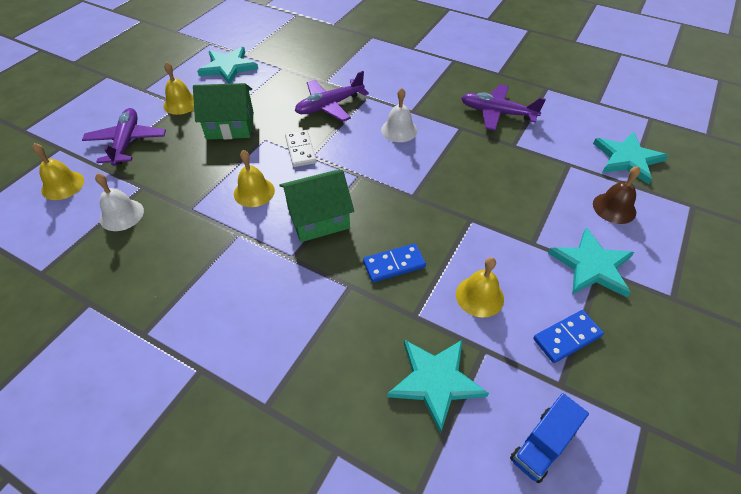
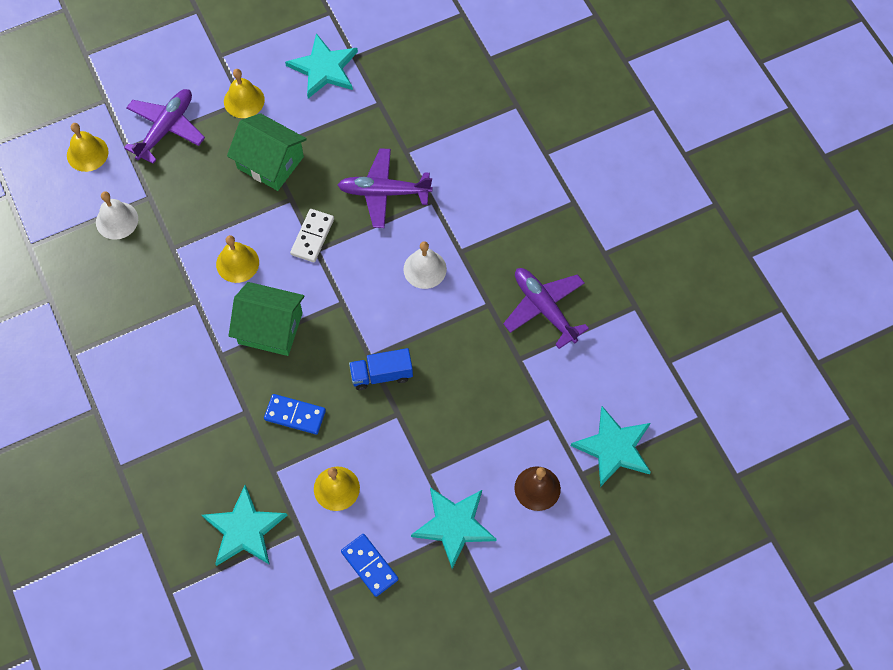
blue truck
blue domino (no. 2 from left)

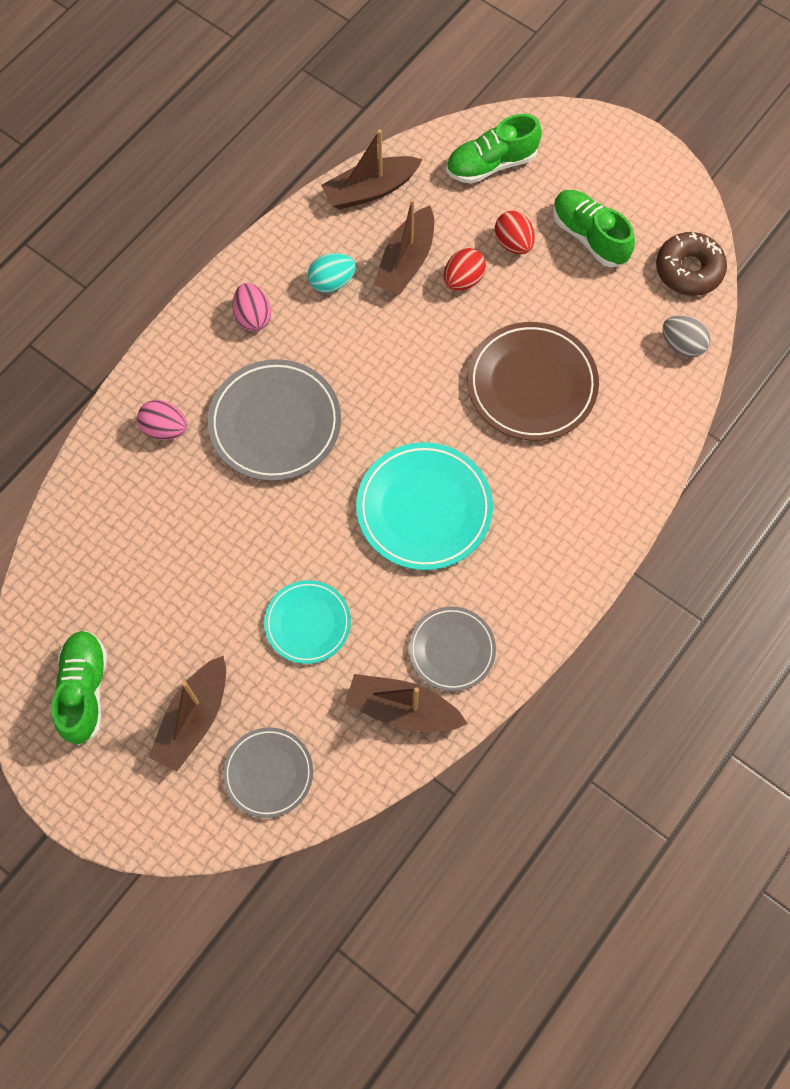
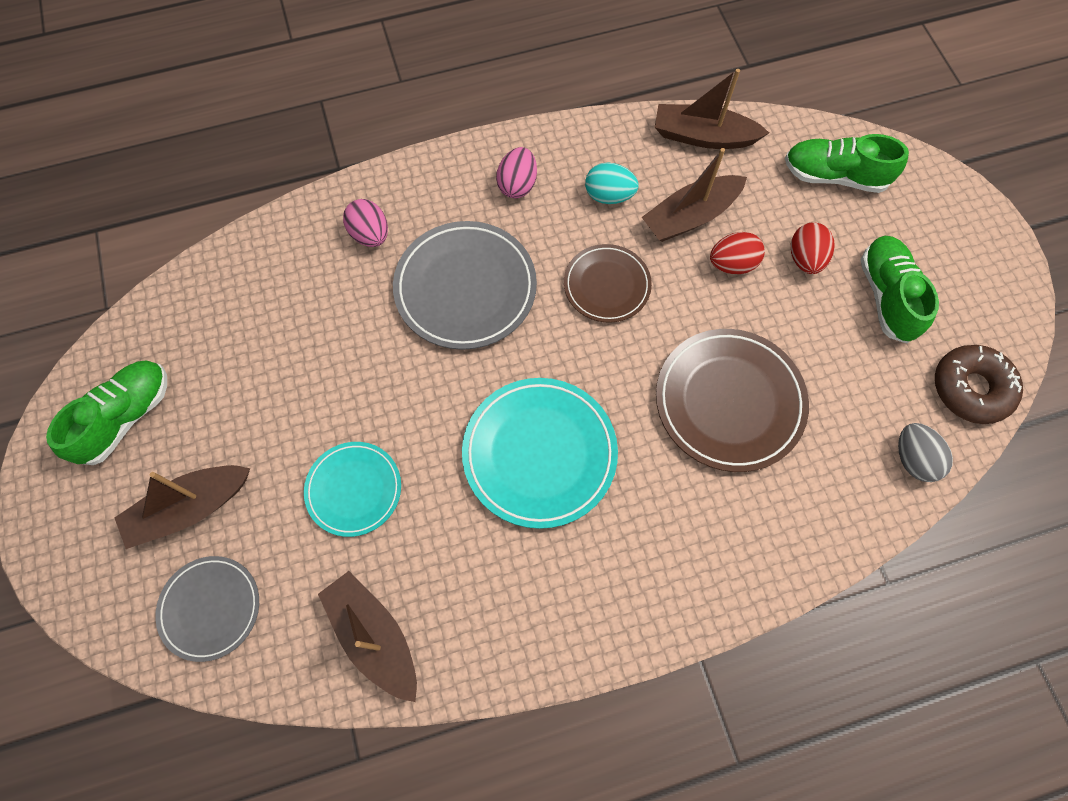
grey plate (no. 3 from left in the first image)
brown plate (no. 1 from left)

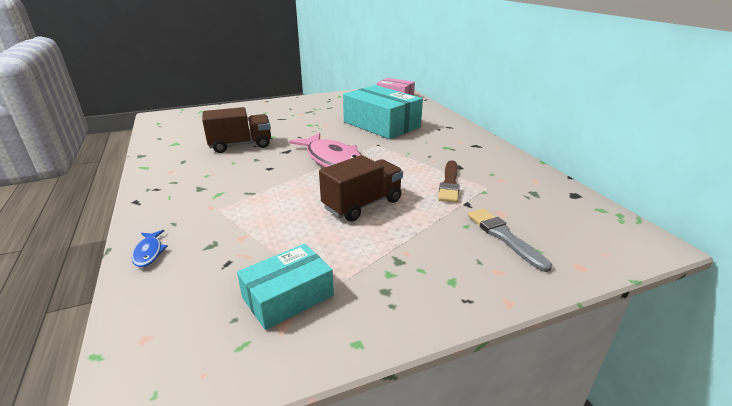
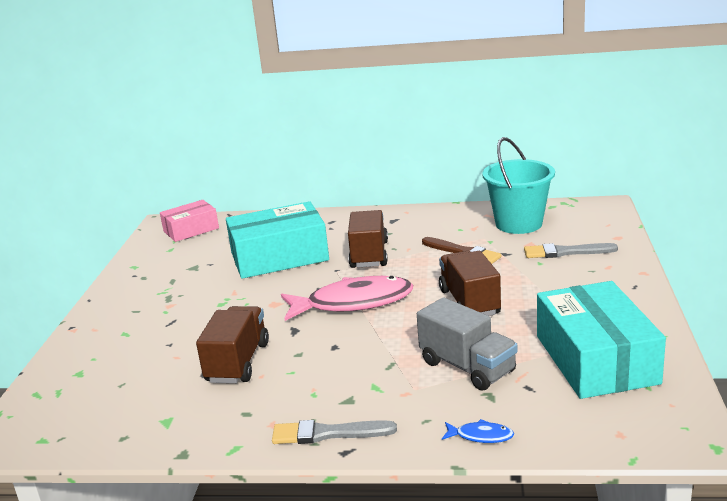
grey brush (no. 1 from left)
brown truck (no. 2 from left)
grey truck
turquoise bucket
turquoise box (no. 2 from left)

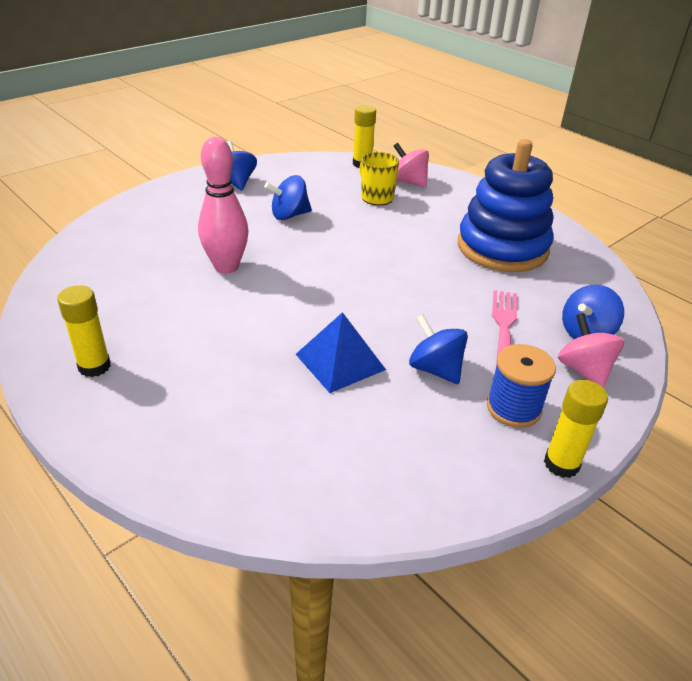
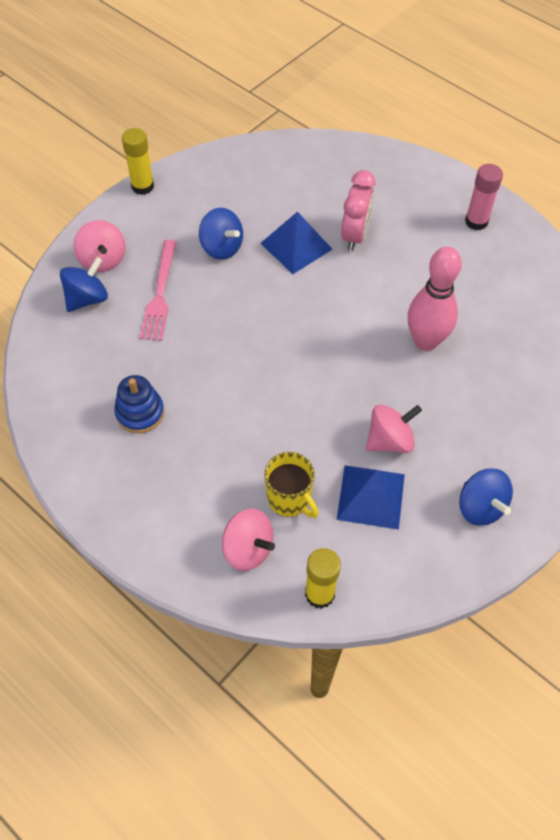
blue spool
blue pyramid (no. 2 from left)
pink clock
pink glue stick
pink spinning top (no. 3 from left)
blue stacking toy

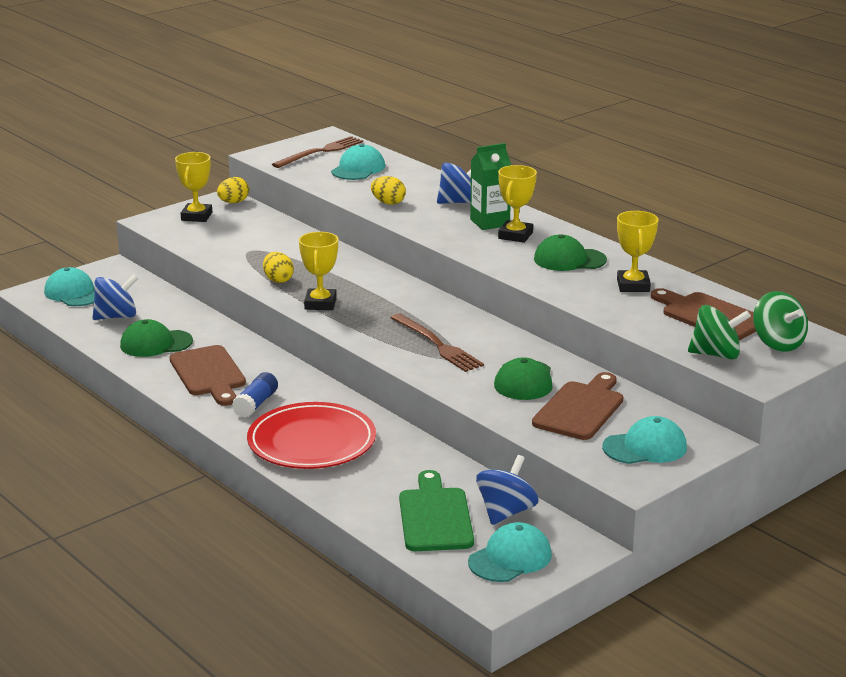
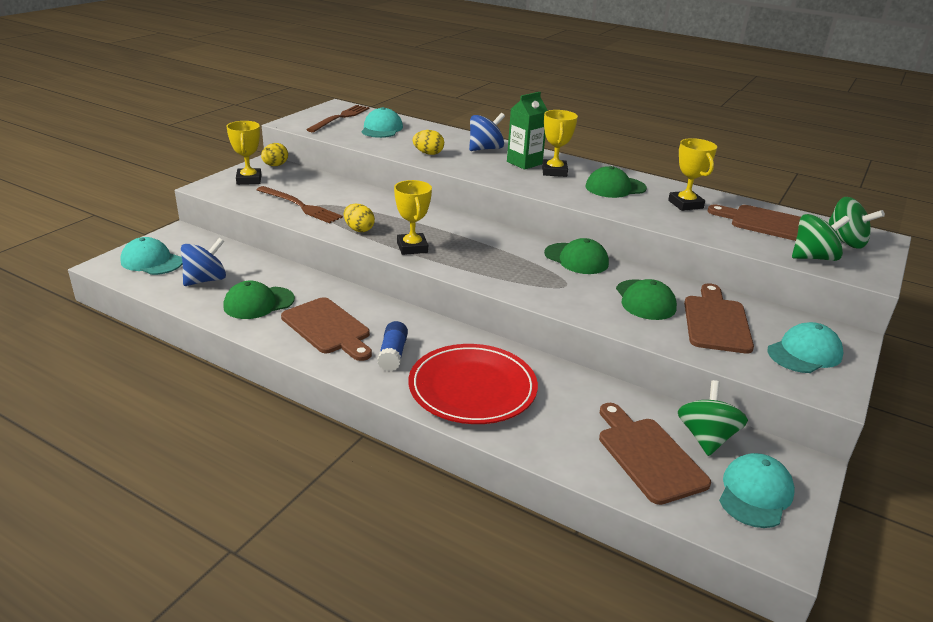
green cap (no. 2 from left)
brown fork (no. 1 from left)
brown cutting board (no. 2 from left)
green spinning top (no. 1 from left)

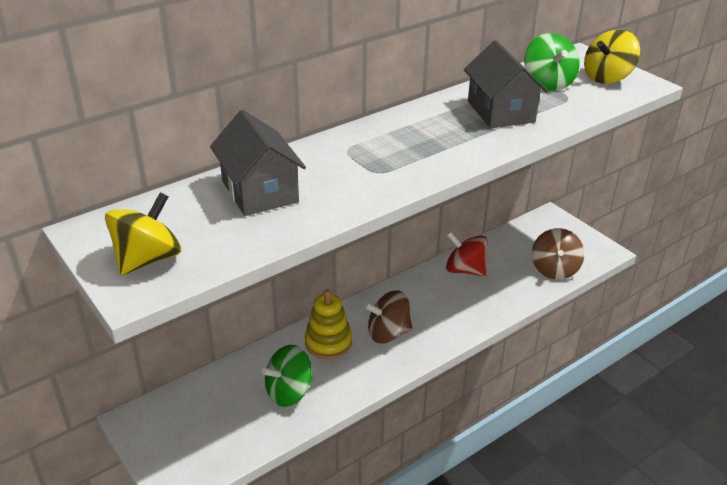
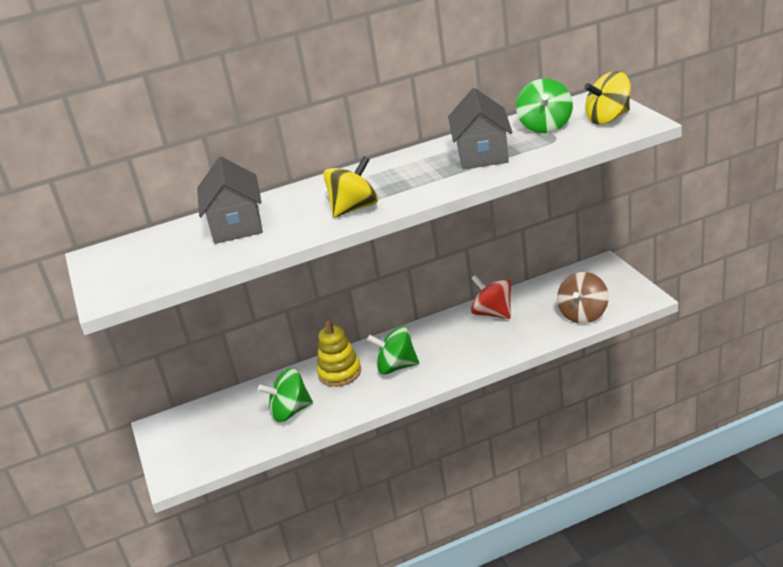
yellow spinning top (no. 1 from left)
green spinning top (no. 2 from left)

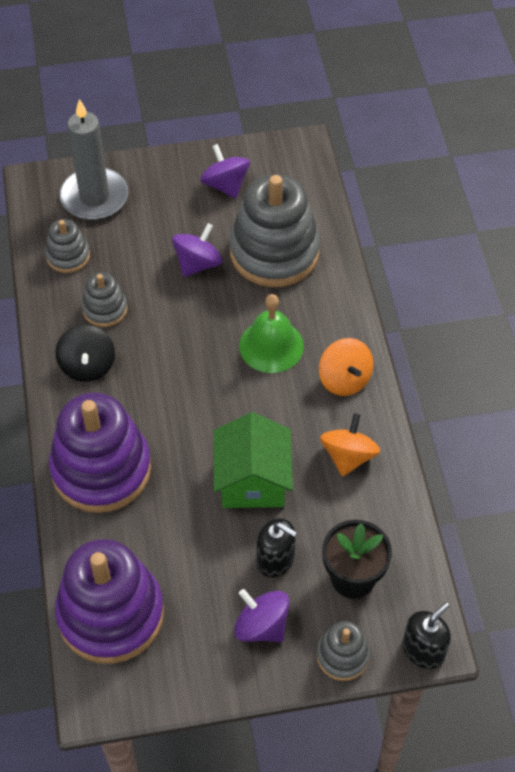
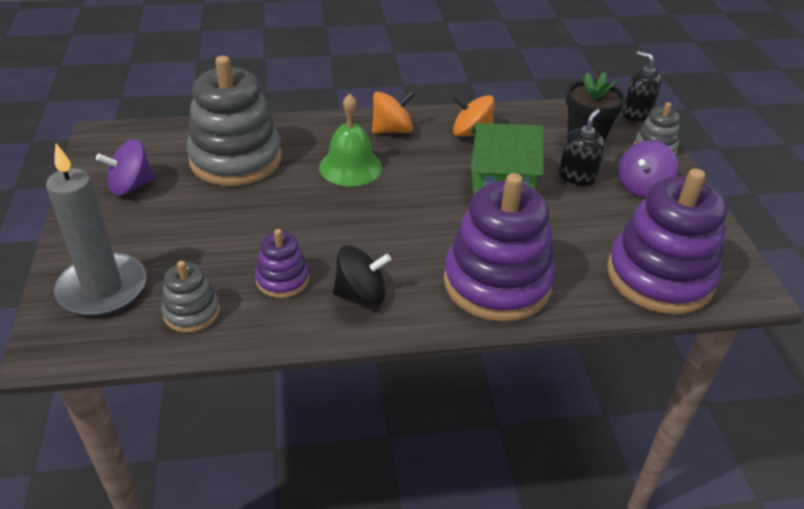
purple spinning top (no. 1 from left in the first image)
purple stacking toy (no. 1 from left)

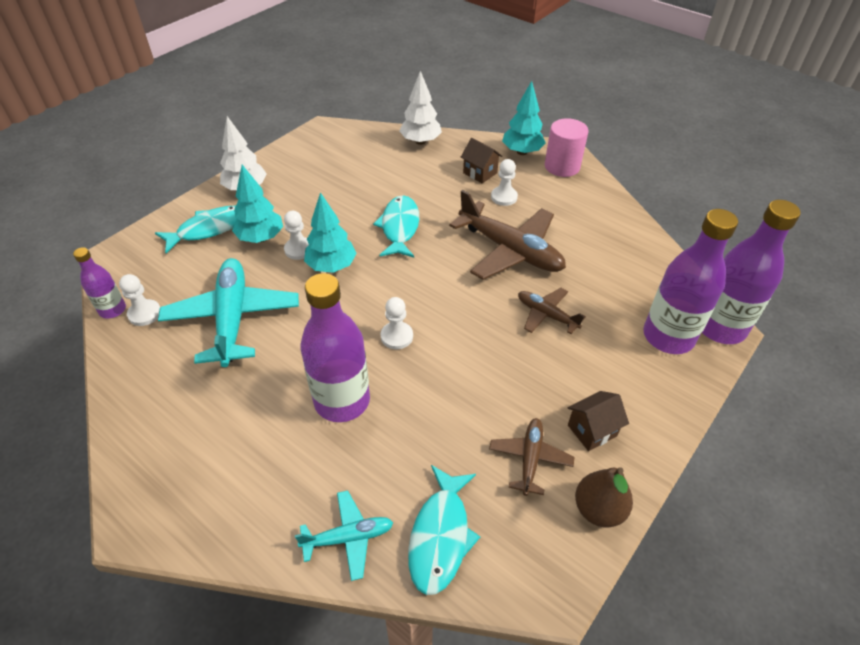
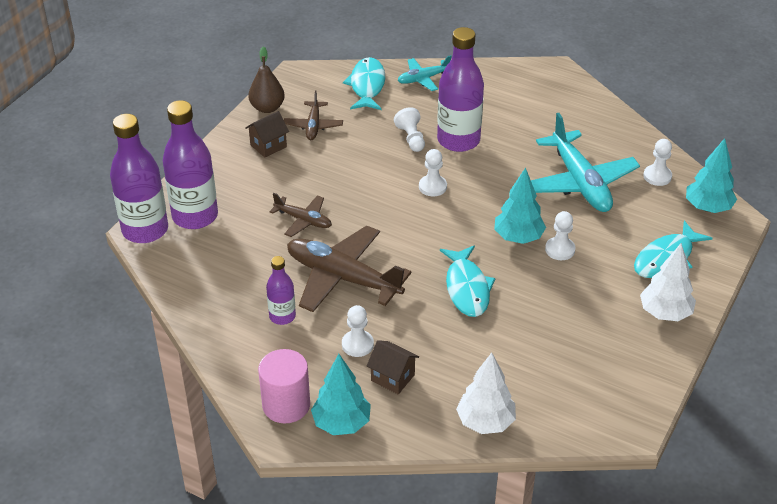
white pawn (no. 2 from left)
purple bottle (no. 3 from left)
turquoise tree (no. 3 from left)

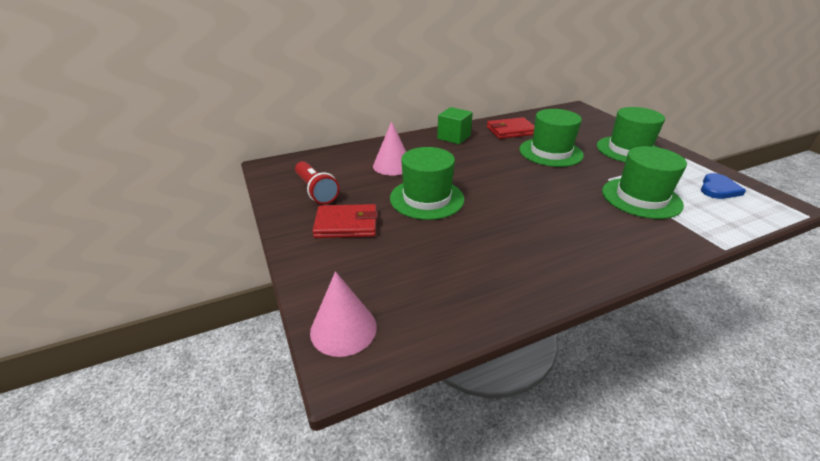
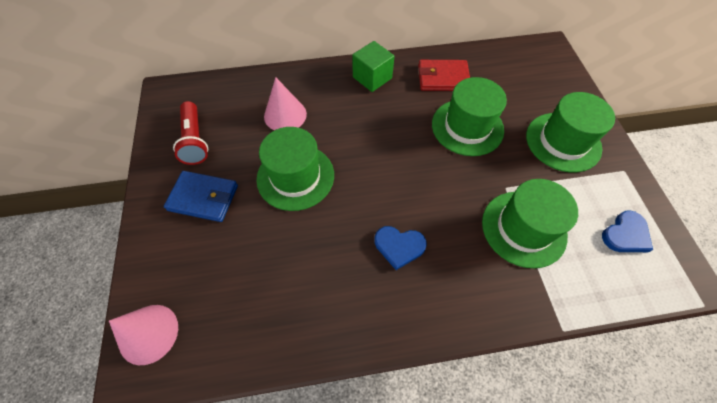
blue heart (no. 1 from left)
blue wallet

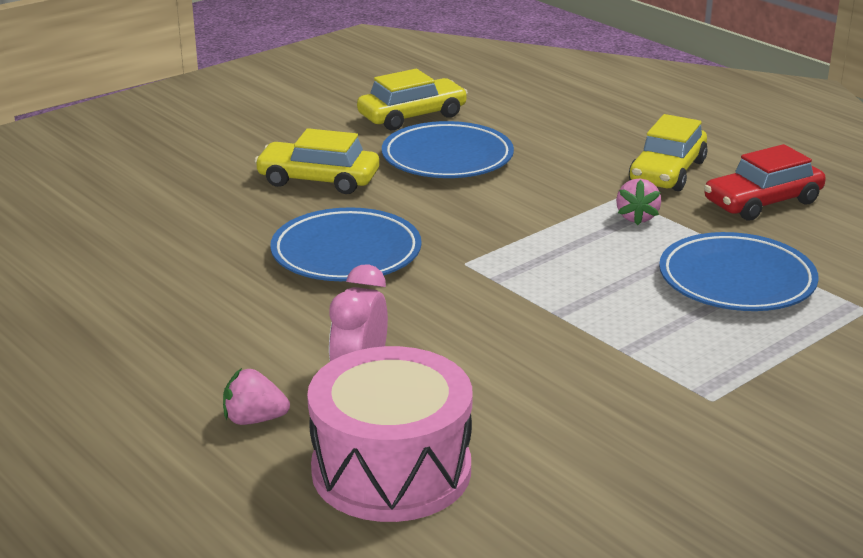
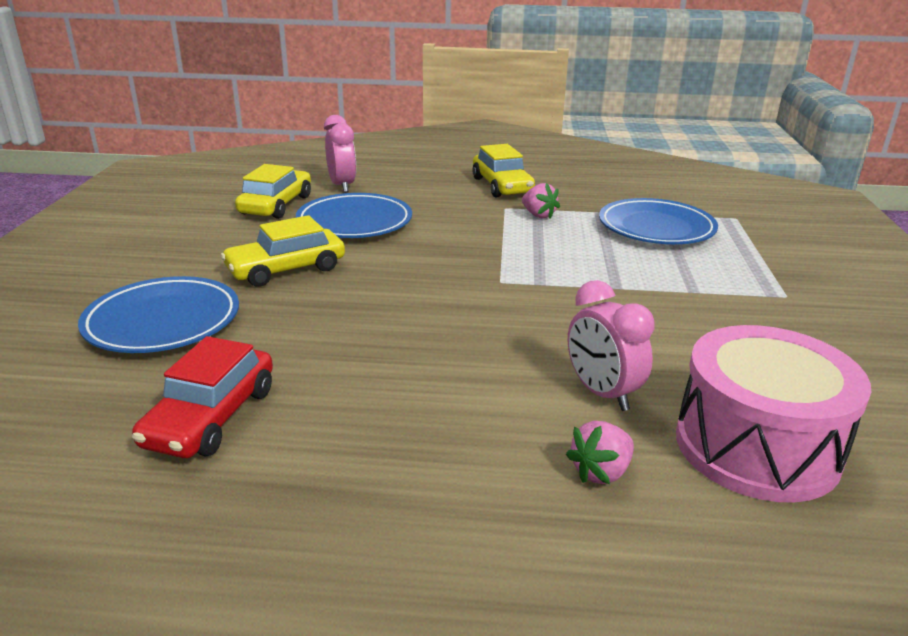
pink clock (no. 1 from left)
blue plate (no. 1 from left)
red car

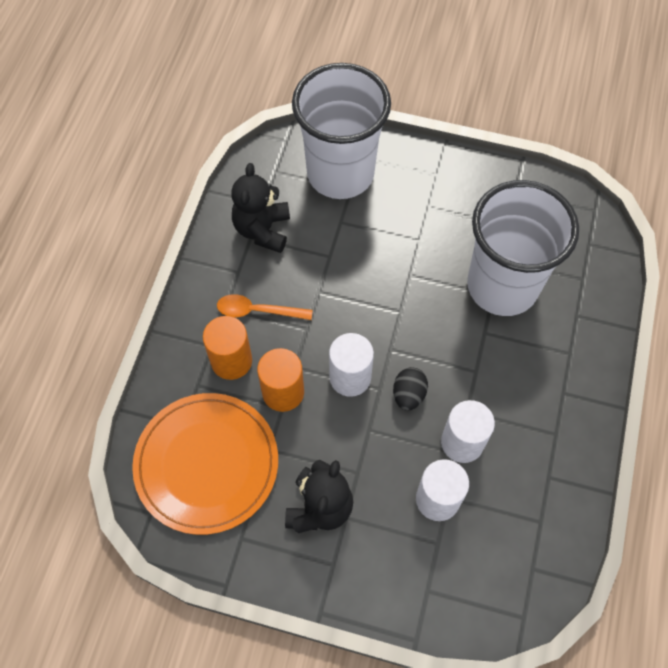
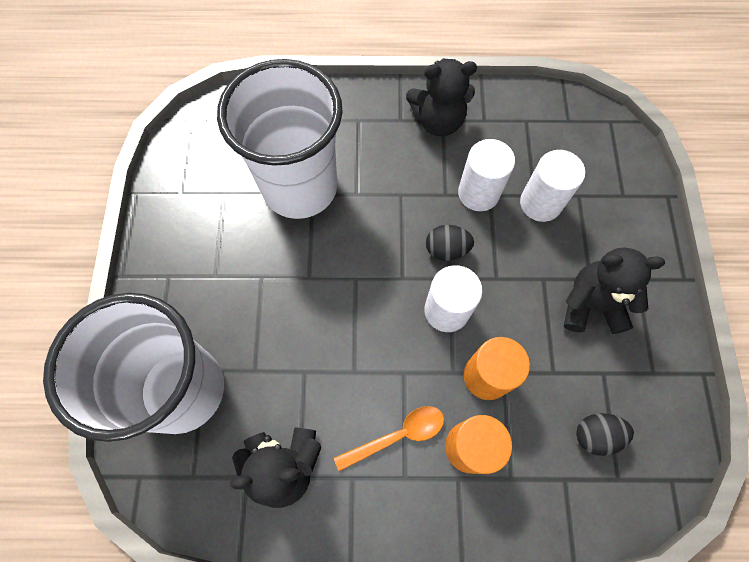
black teddy bear (no. 2 from left)
black egg (no. 2 from left)
orange spoon

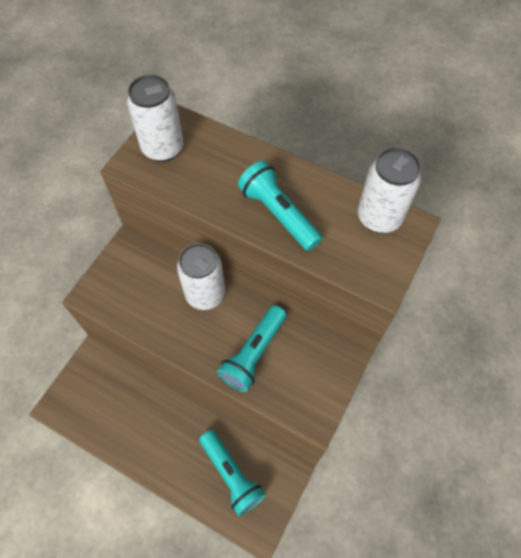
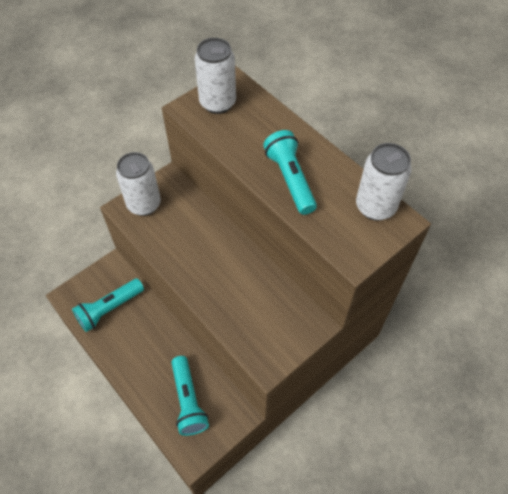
white can (no. 1 from left)
turquoise flashlight (no. 1 from left)

